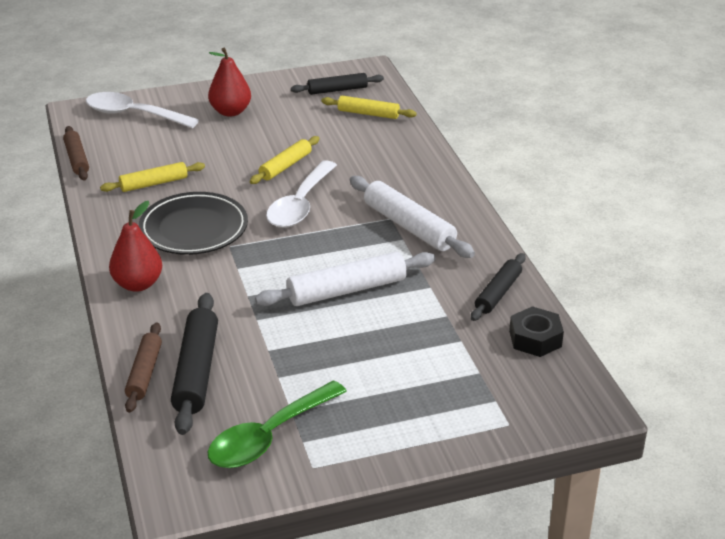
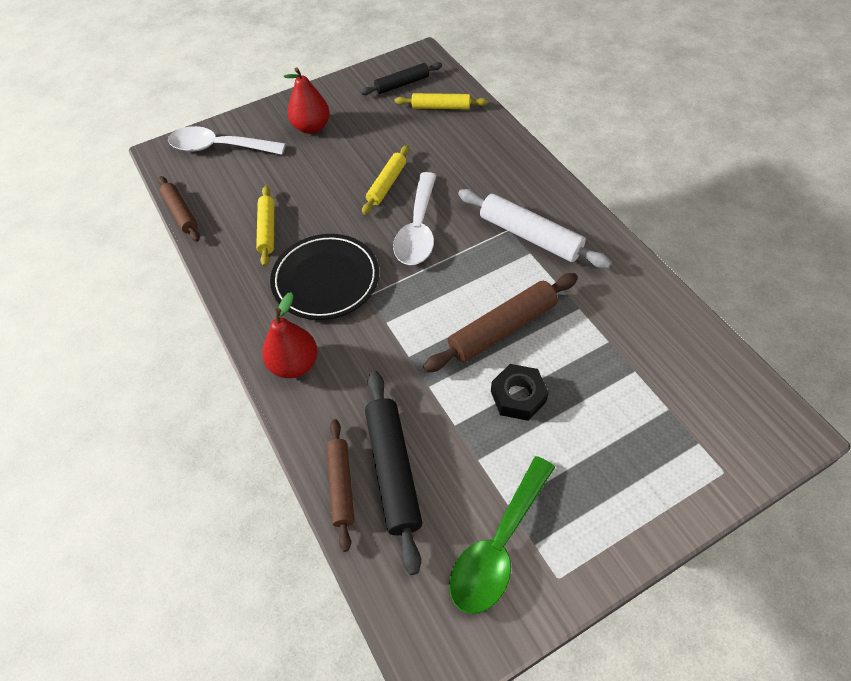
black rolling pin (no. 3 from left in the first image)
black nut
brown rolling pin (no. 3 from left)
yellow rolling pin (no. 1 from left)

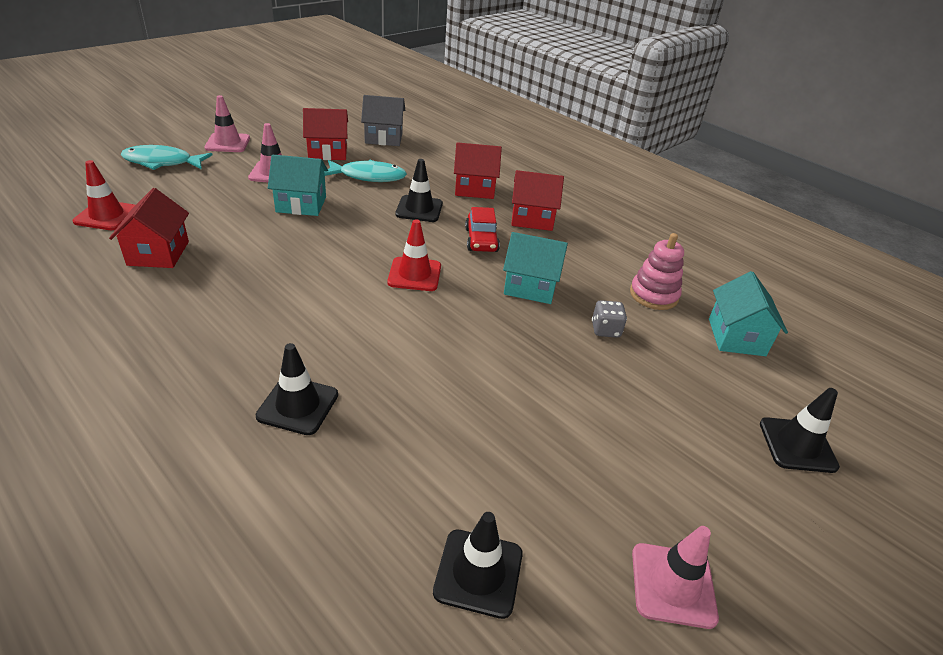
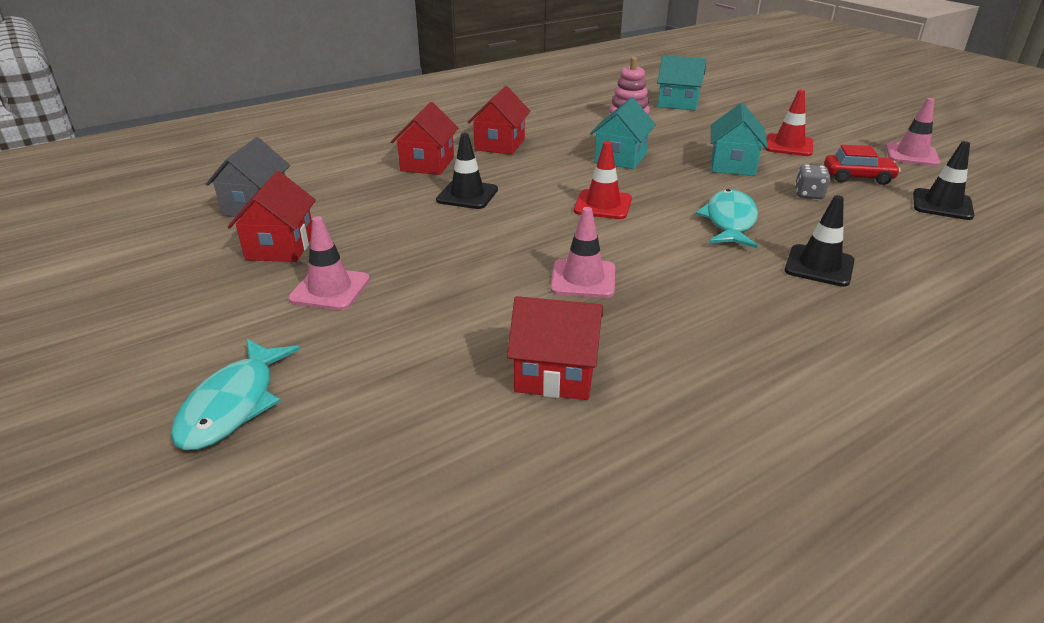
black traffic cone (no. 4 from left in the first image)
red traffic cone (no. 2 from left)
pink traffic cone (no. 2 from left)
turquoise house (no. 3 from left)
turquoise fish (no. 2 from left)
red car
grey dice

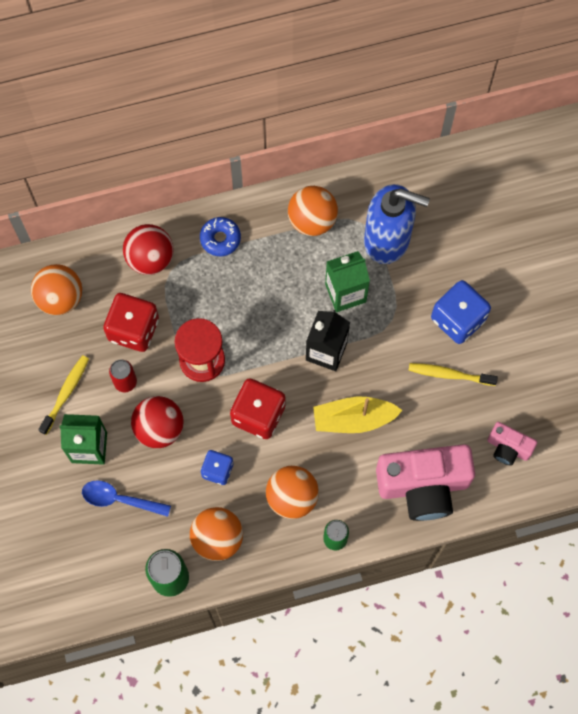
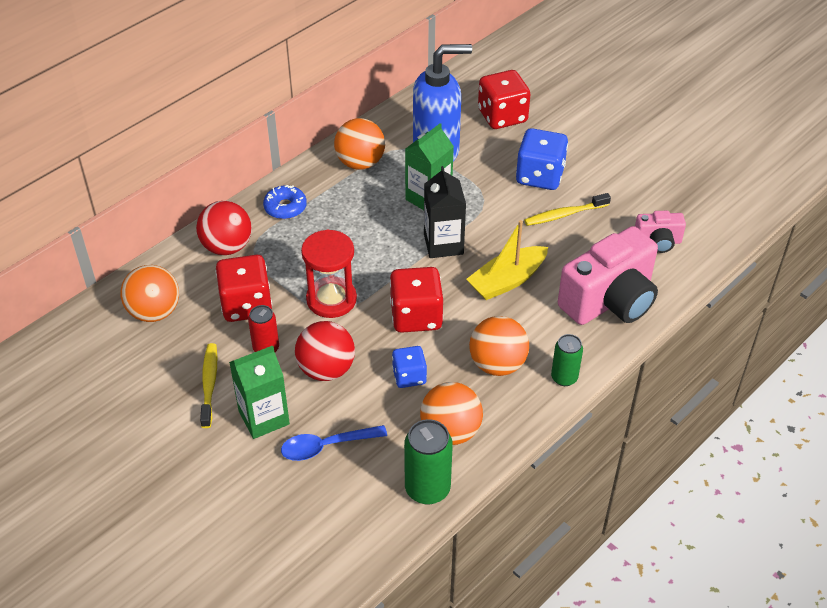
red dice (no. 3 from left)

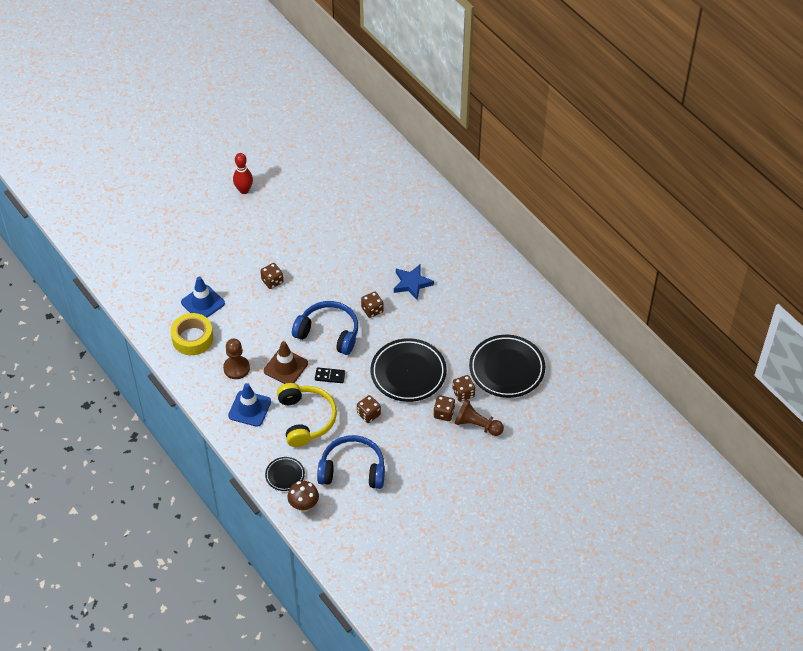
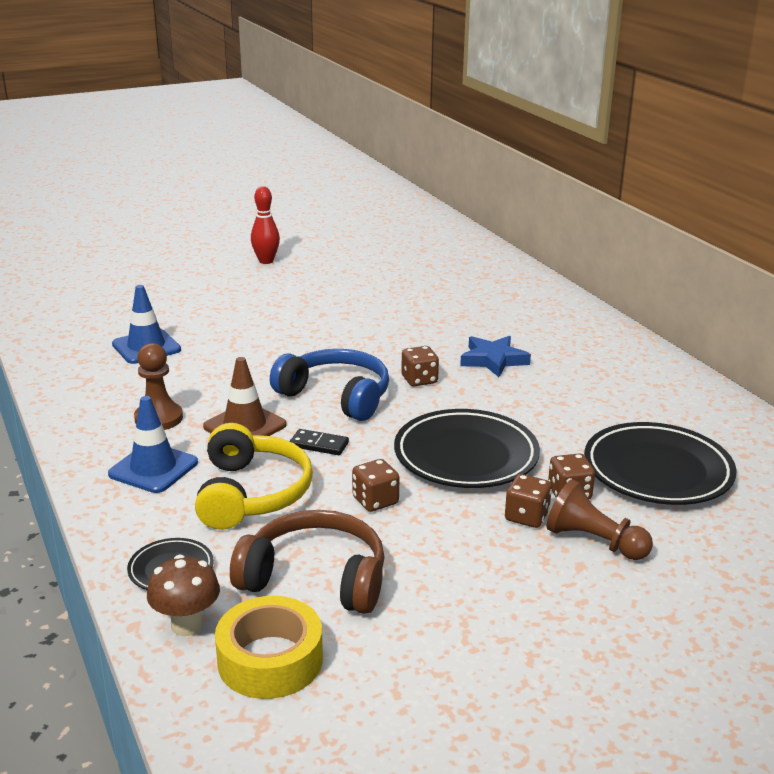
brown dice (no. 1 from left in the first image)
yellow tape
brown headphones

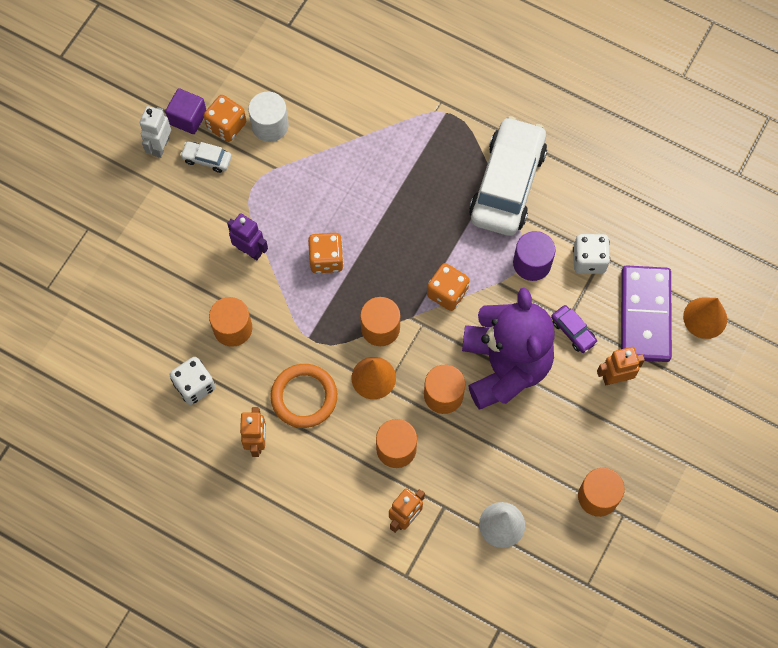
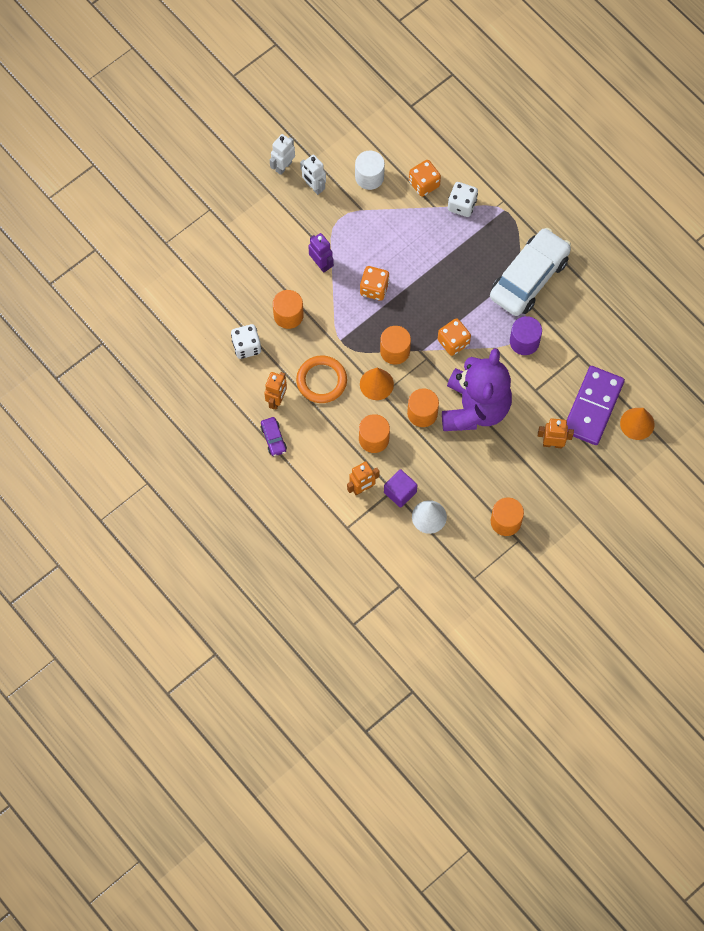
purple cube
orange dice (no. 2 from left)
purple car
white dice (no. 2 from left)
white robot (no. 2 from left)

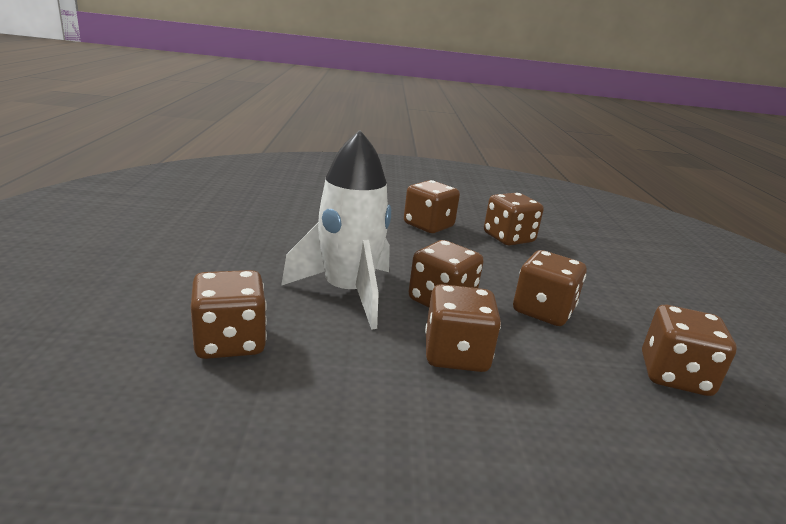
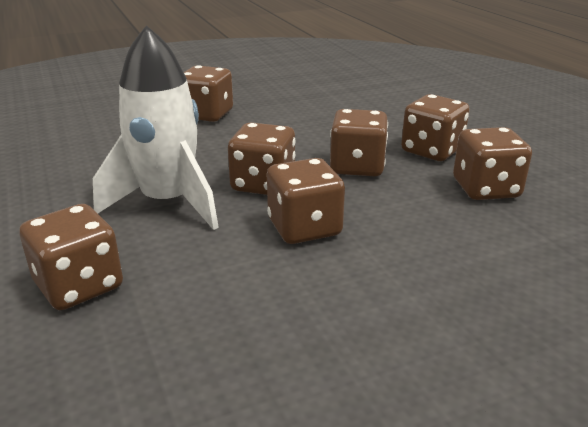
brown dice (no. 6 from left)

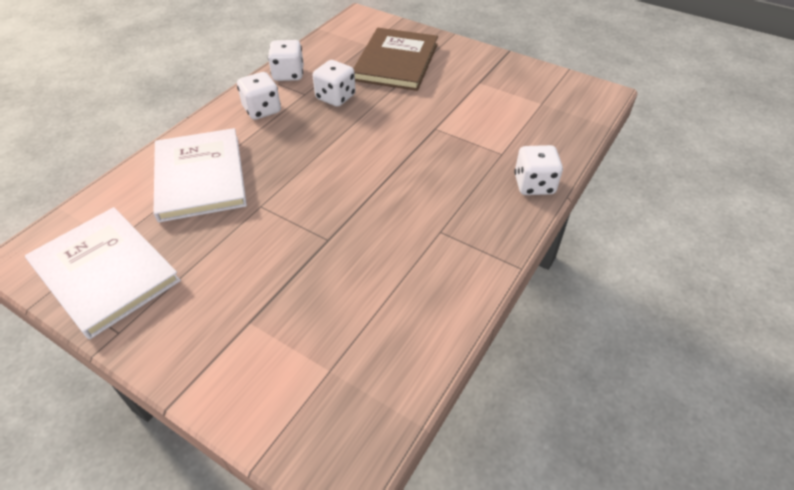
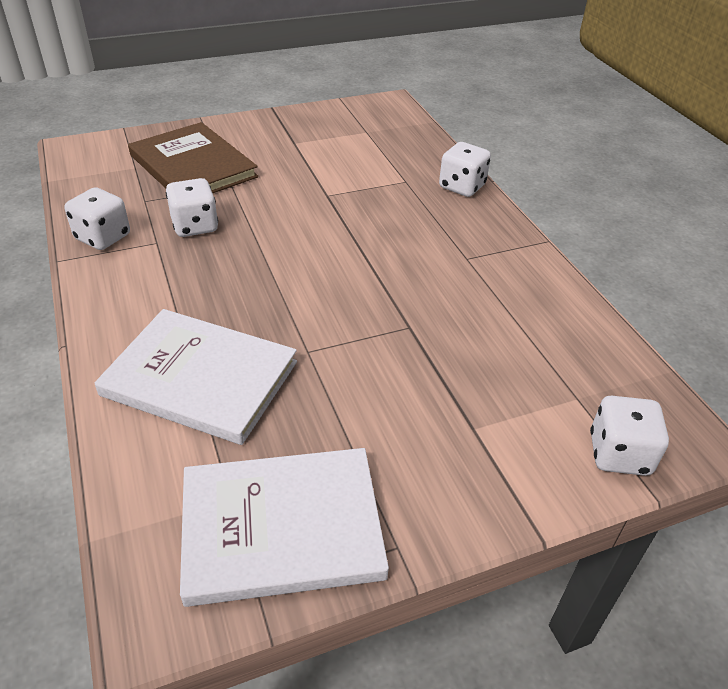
white dice (no. 4 from left)

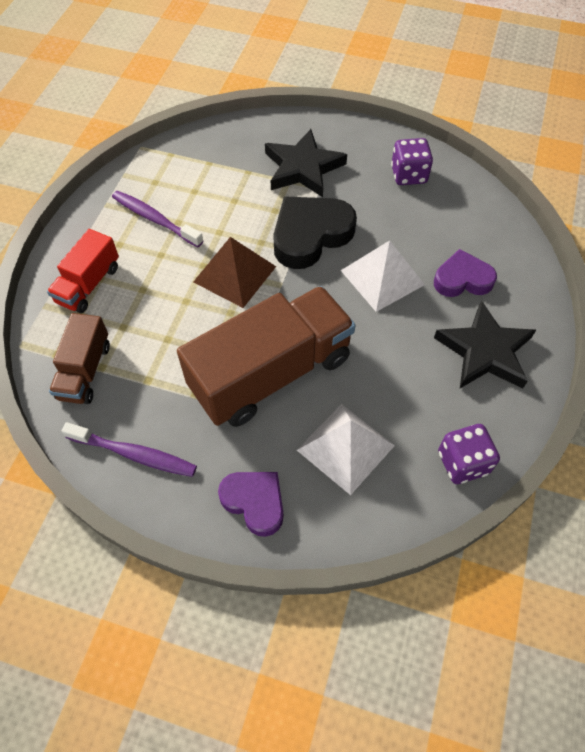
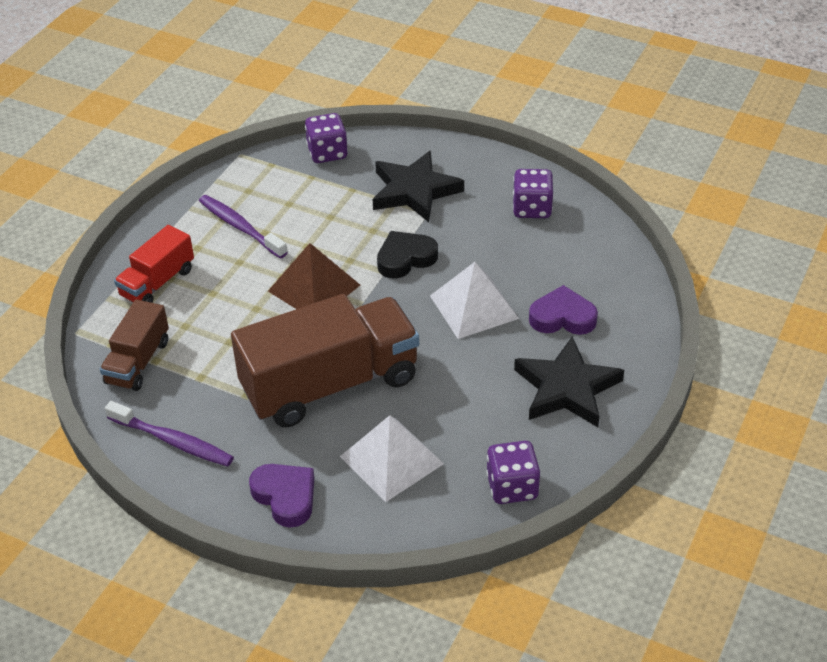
purple dice (no. 1 from left)
black heart

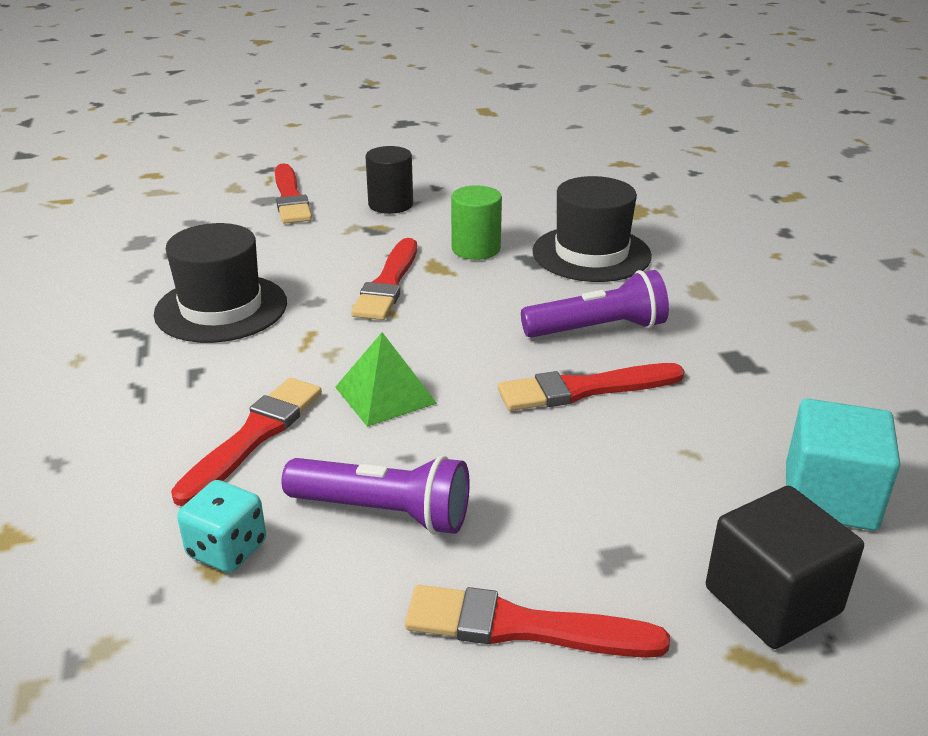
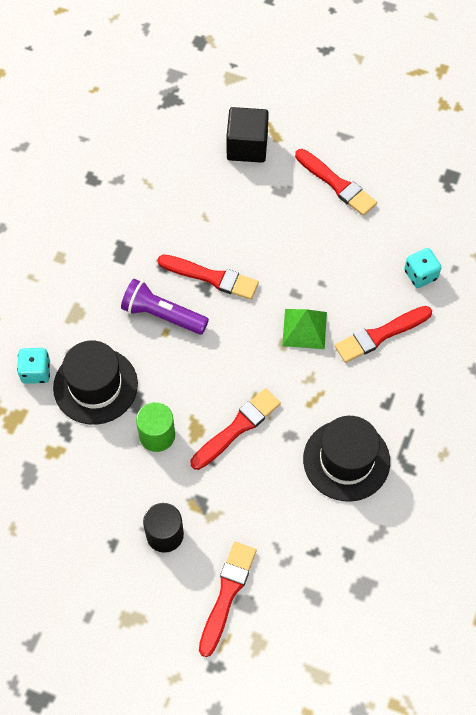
purple flashlight (no. 1 from left in the first image)
turquoise cube
turquoise dice (no. 1 from left)

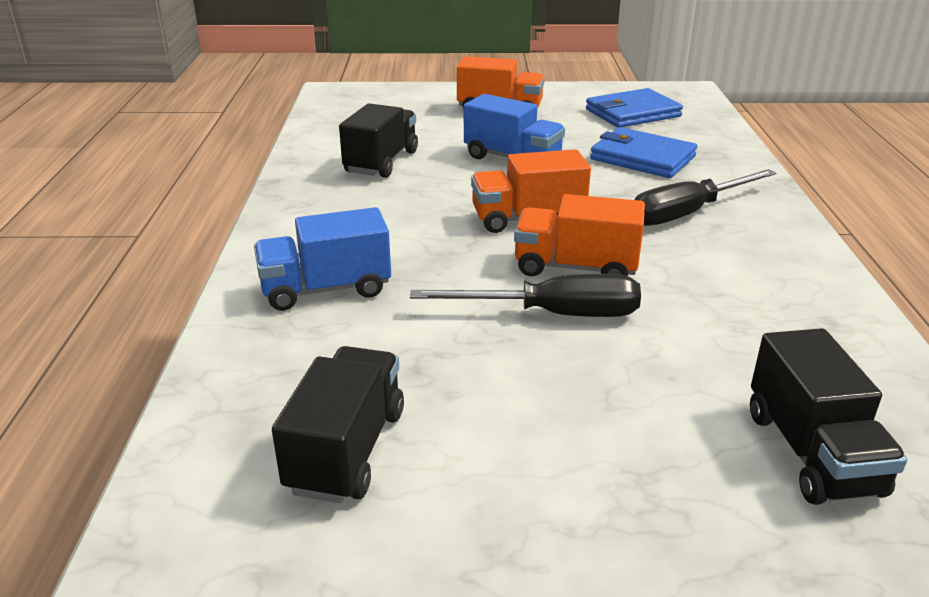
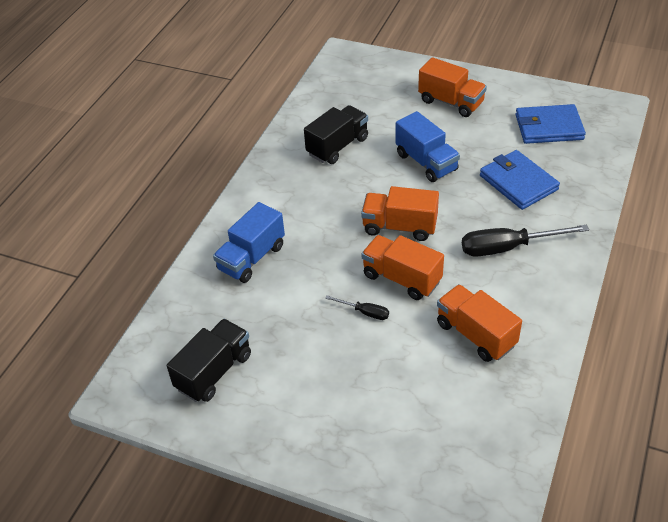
black truck (no. 3 from left in the first image)
orange truck (no. 4 from left)
blue truck (no. 1 from left)
black screwdriver (no. 1 from left)

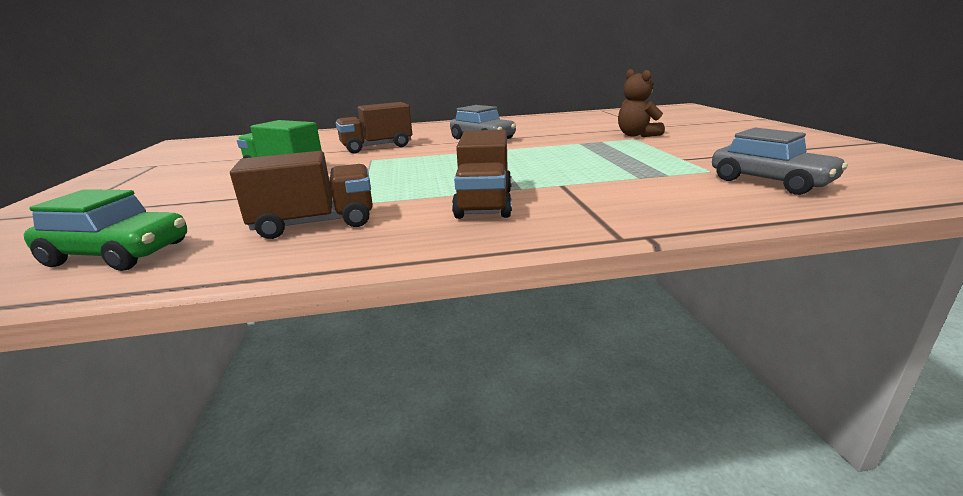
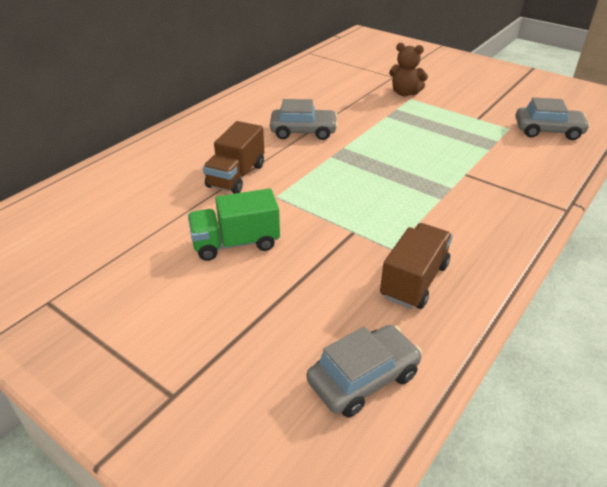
brown truck (no. 3 from left in the first image)
grey car (no. 2 from left)

